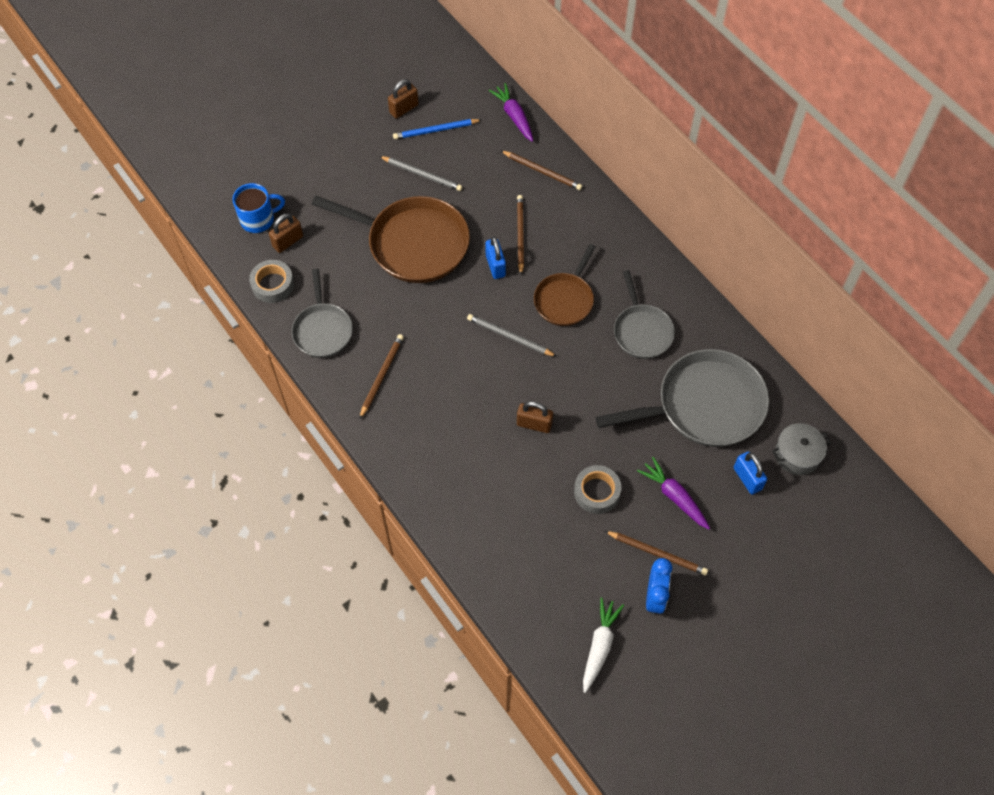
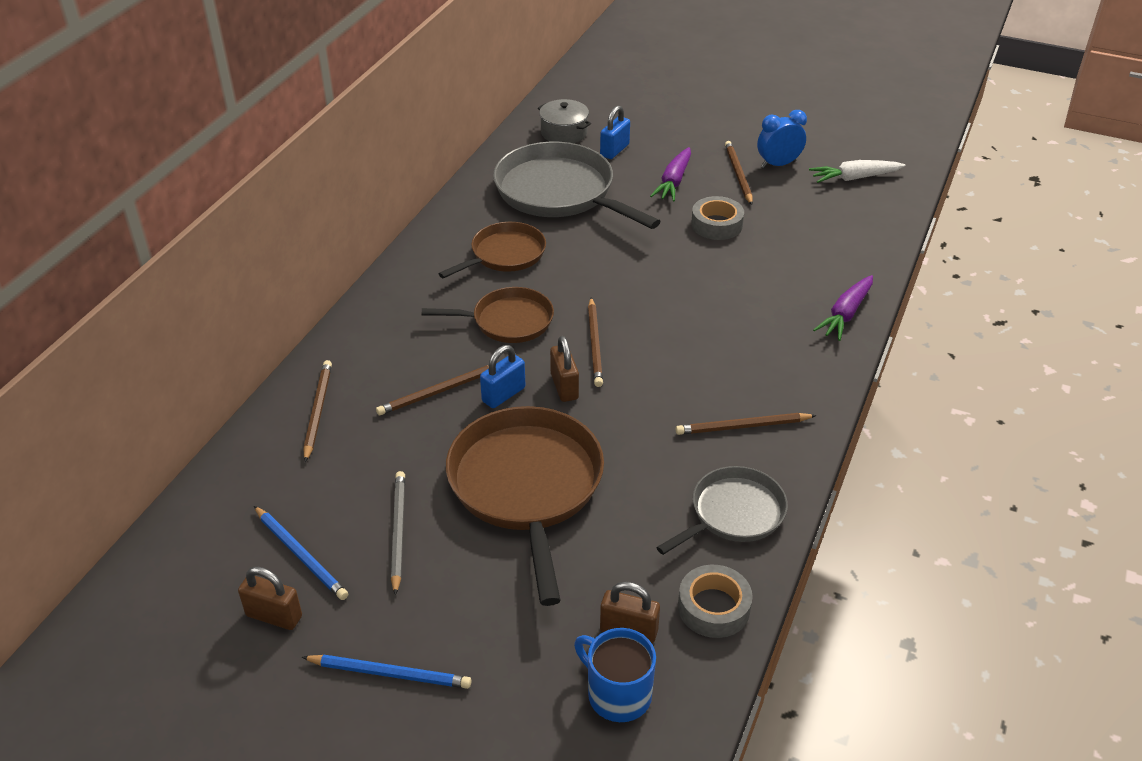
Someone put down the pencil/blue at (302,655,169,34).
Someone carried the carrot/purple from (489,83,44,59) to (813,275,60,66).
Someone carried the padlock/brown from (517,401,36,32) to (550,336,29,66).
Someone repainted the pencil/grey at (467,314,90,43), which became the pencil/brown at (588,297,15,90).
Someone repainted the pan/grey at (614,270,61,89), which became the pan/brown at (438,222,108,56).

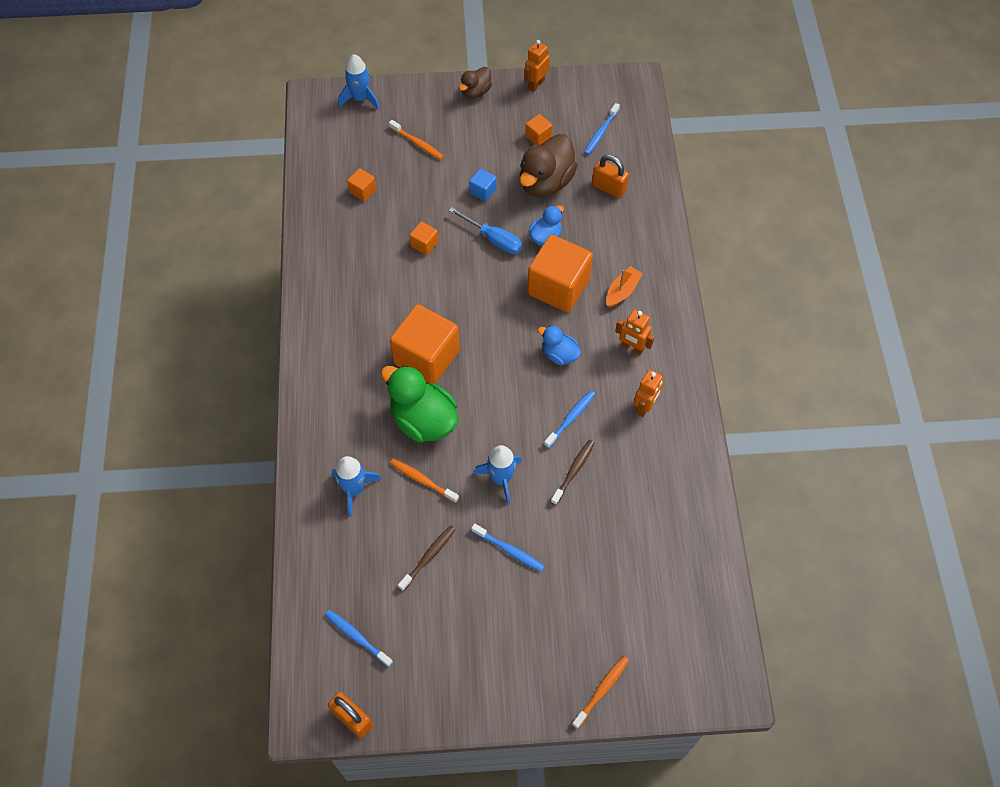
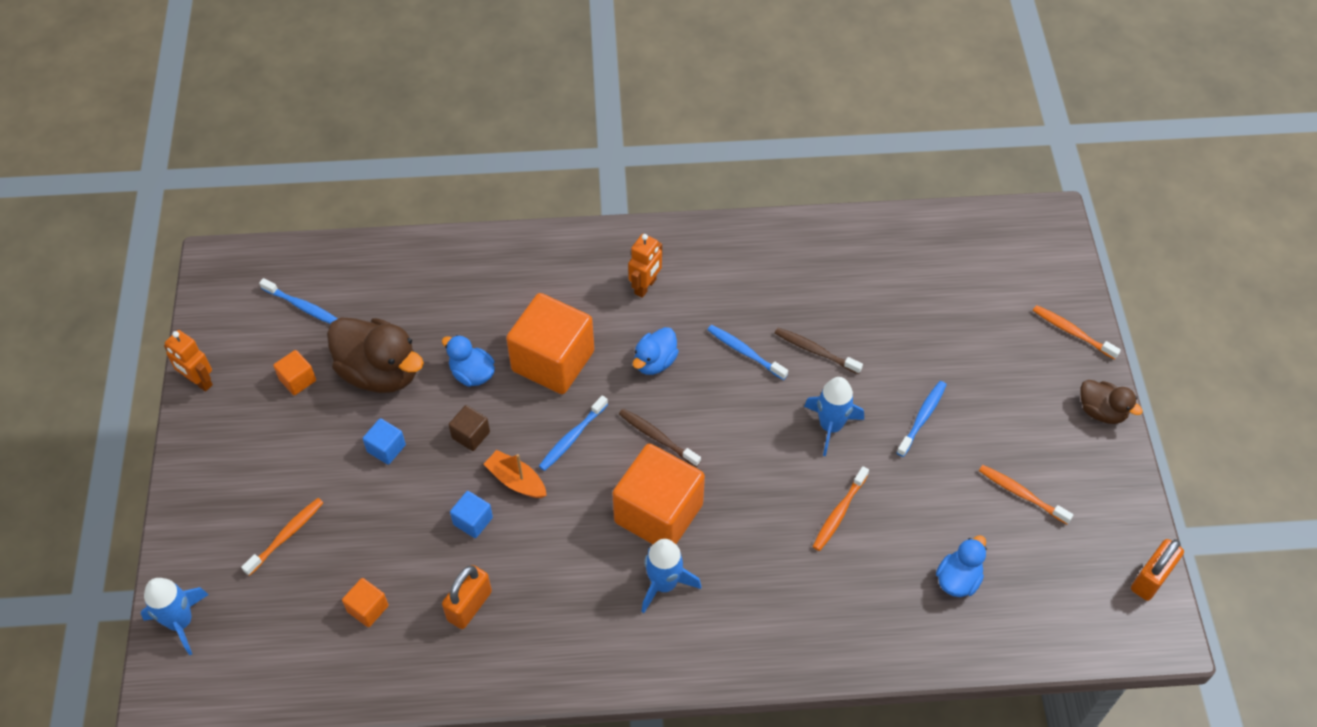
Someone took away the duck/green at (381,365,77,77).
Someone took away the robot/orange at (634,369,29,48).
Someone put down the duck/blue at (936,535,51,62).
Someone put down the toothbrush/orange at (979,465,94,59).
Someone carried the toothbrush/blue from (325,610,68,57) to (539,395,69,76).
Someone carried the rocket/blue from (332,456,49,60) to (641,539,60,74).
Someone carried the toothbrush/brown from (398,526,58,65) to (619,408,82,59).
Someone carried the duck/brown from (459,67,33,32) to (1080,380,63,44).
Someone carried the padlock/orange from (592,155,37,43) to (442,565,50,64).
Someone carried the boat/orange from (606,266,37,42) to (484,450,63,48).
Someone swapped the screwdriver/blue at (449,207,73,47) for the cube/brown at (449,405,41,46).
Someone repainted the cube/orange at (410,222,29,33), which became the cube/blue at (450,491,43,47).

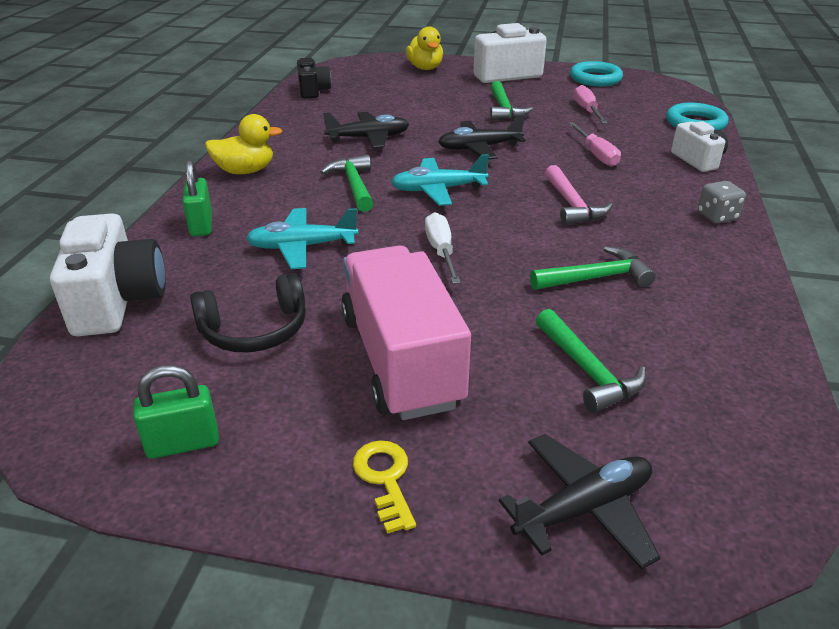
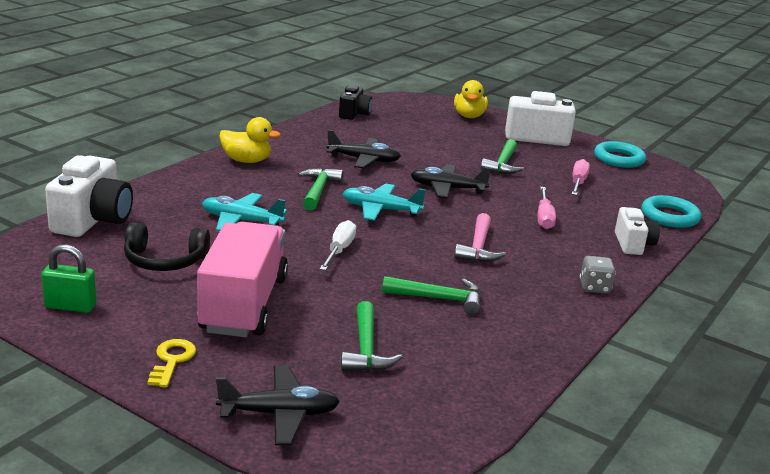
Someone took away the padlock/green at (183,160,29,77).

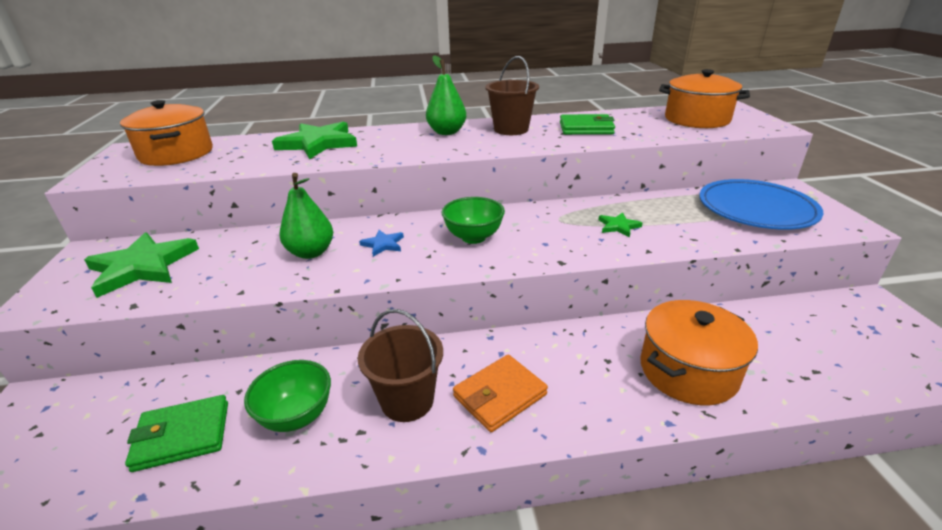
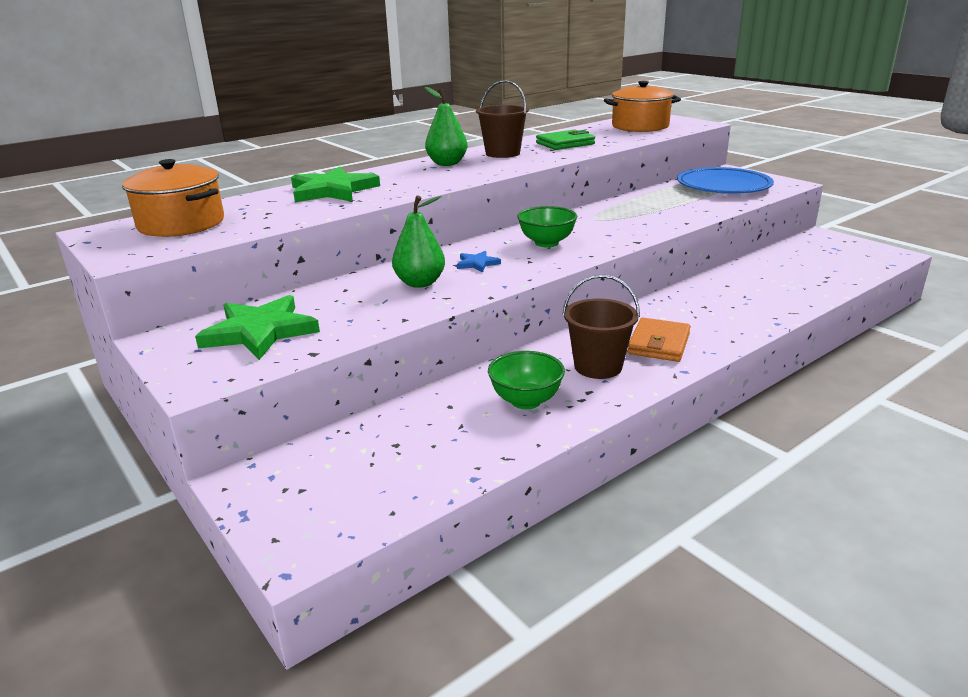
Someone took away the wallet/green at (125,395,103,77).
Someone took away the star/green at (598,212,44,26).
Someone took away the pot/orange at (640,300,118,105).

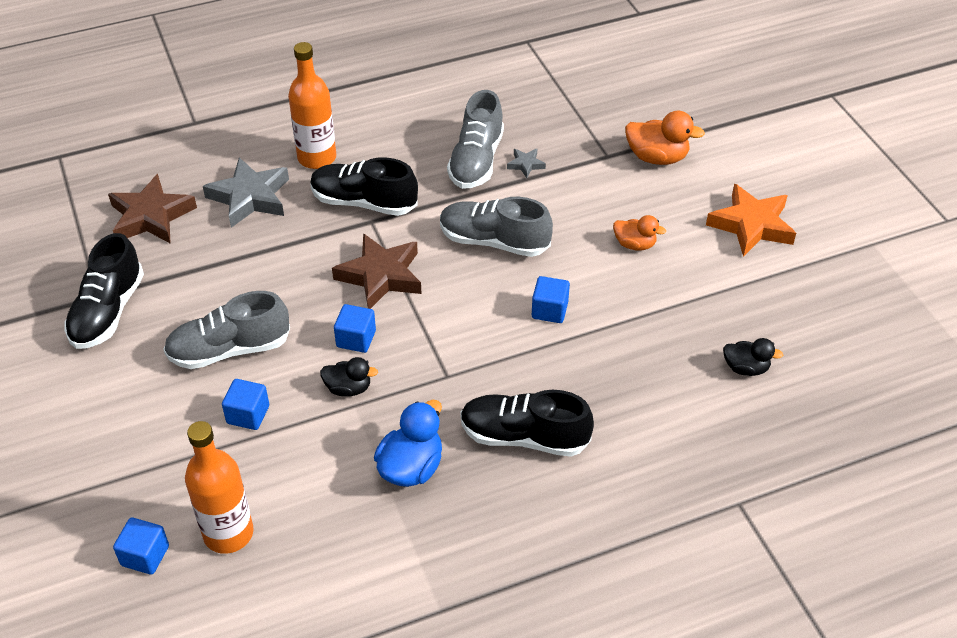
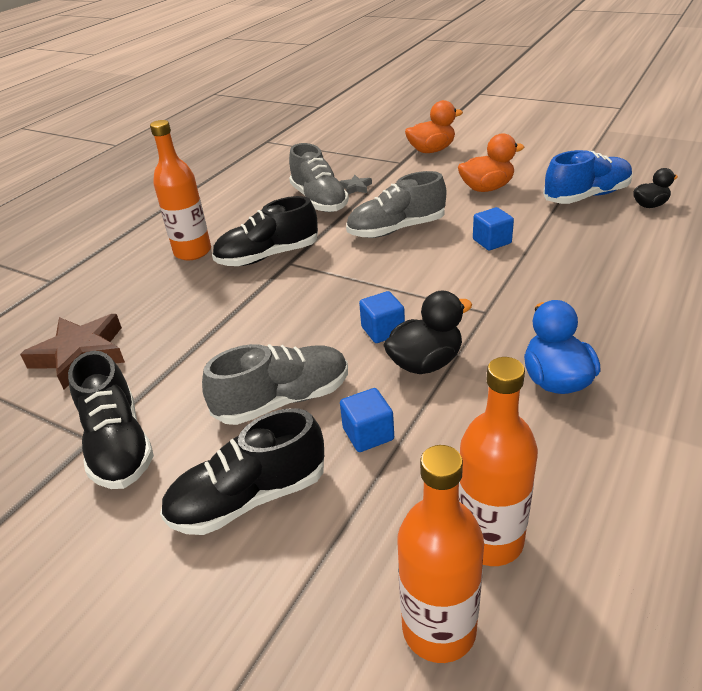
Someone took away the star/grey at (203,157,86,71).
Someone took away the star/brown at (332,233,90,76).
Someone took away the star/orange at (706,184,90,73).
Someone put down the shoe/blue at (543,150,90,54).
Someone carried the shoe/black from (460,390,134,67) to (160,408,164,127).
Someone swapped the cube/blue at (113,518,56,57) for the bottle/orange at (398,445,86,218).
Someone rotated the shoe/grey at (163,291,127,78) by 150 degrees counterclockwise.
Someone scaled the duck/black at (320,357,58,39) by 1.57.
Someone scaled the duck/orange at (613,215,53,36) by 1.57.

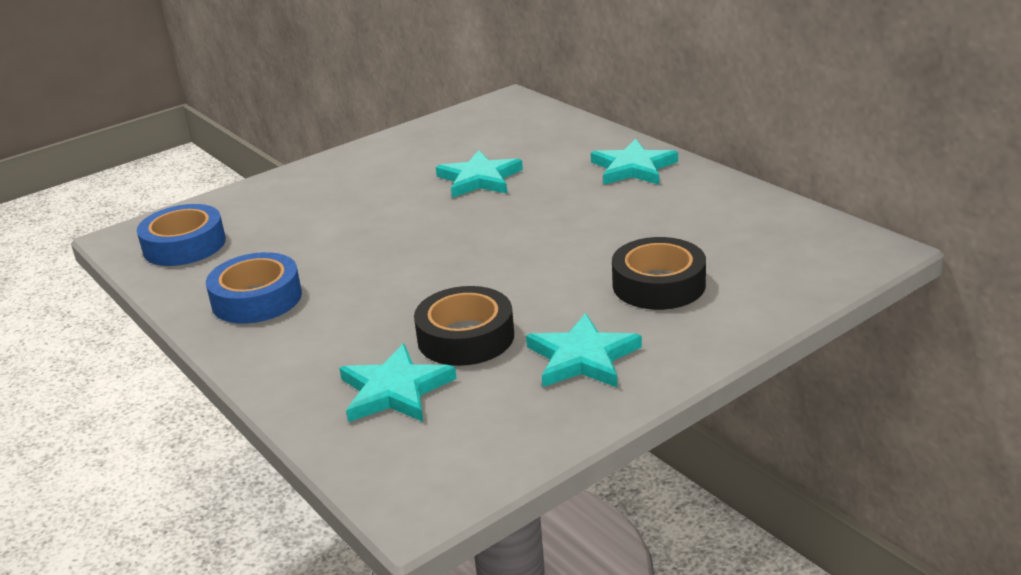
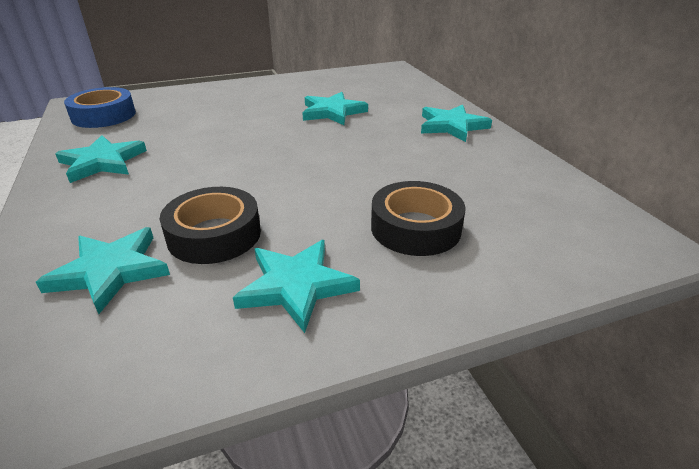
Someone swapped the tape/blue at (206,252,96,72) for the star/turquoise at (55,135,92,48).

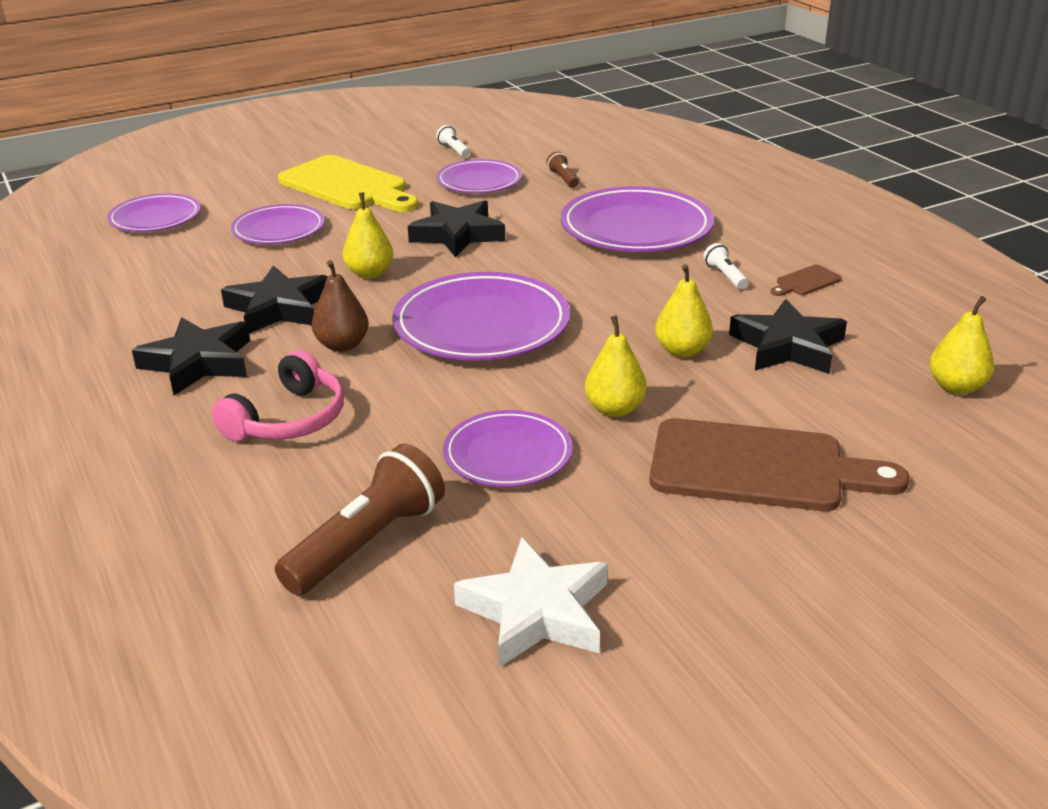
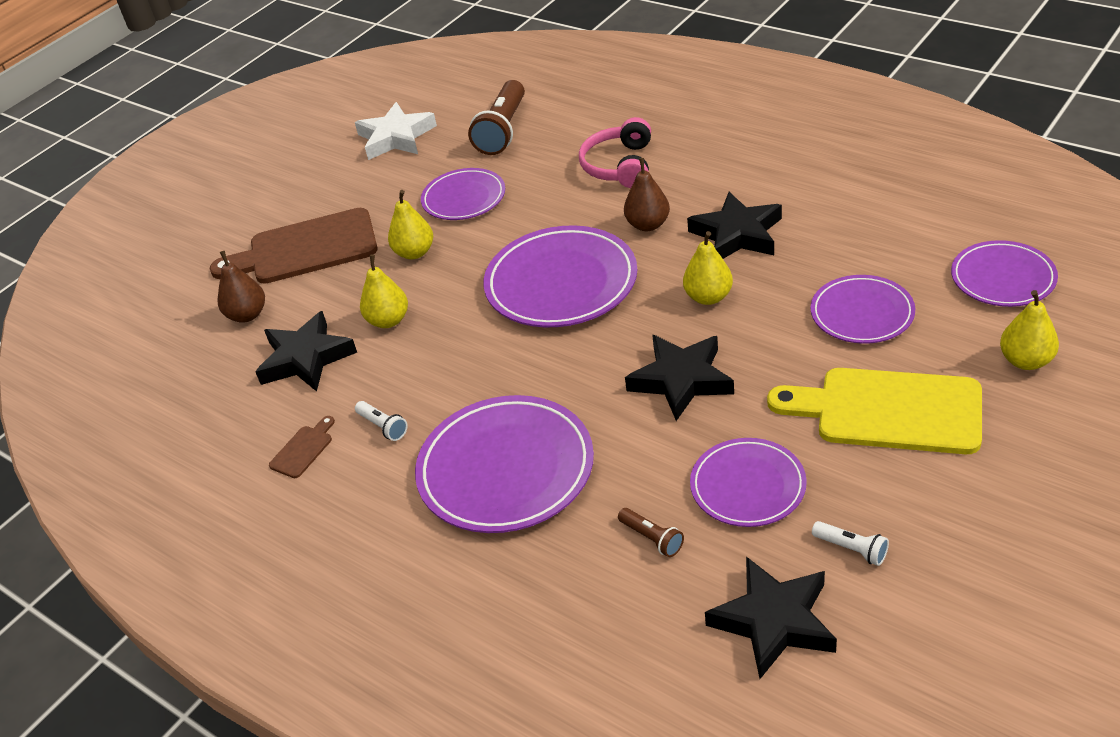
Someone put down the pear/brown at (218,251,47,71).
Someone carried the star/black from (132,317,118,78) to (705,556,132,123).
Someone carried the pear/yellow from (930,296,64,98) to (1000,290,59,80).

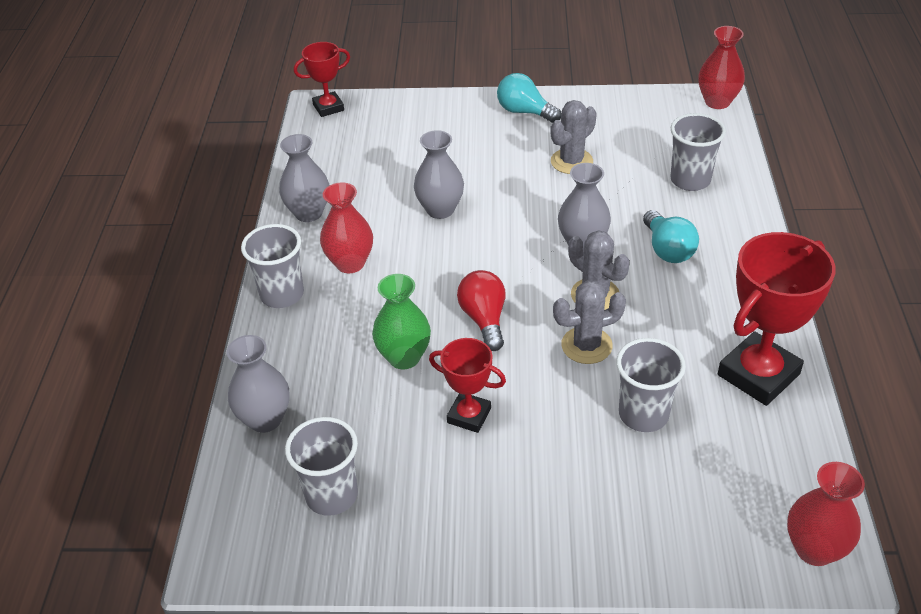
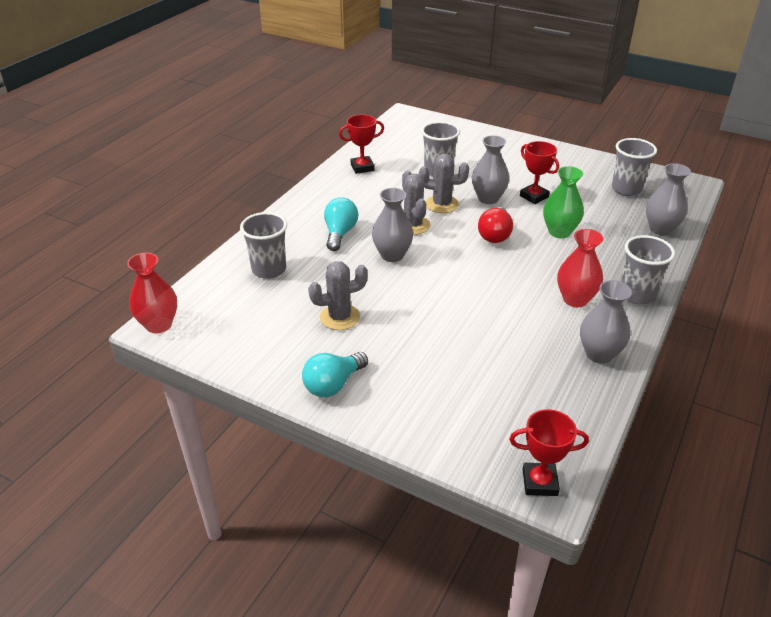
Someone took away the vase/red at (787,462,78,104).
Someone carried the vase/grey from (414,130,50,89) to (472,135,37,69).
Someone rotated the light bulb/turquoise at (497,73,64,50) by 75 degrees clockwise.
Someone scaled the trophy/red at (718,232,118,174) by 0.57.

